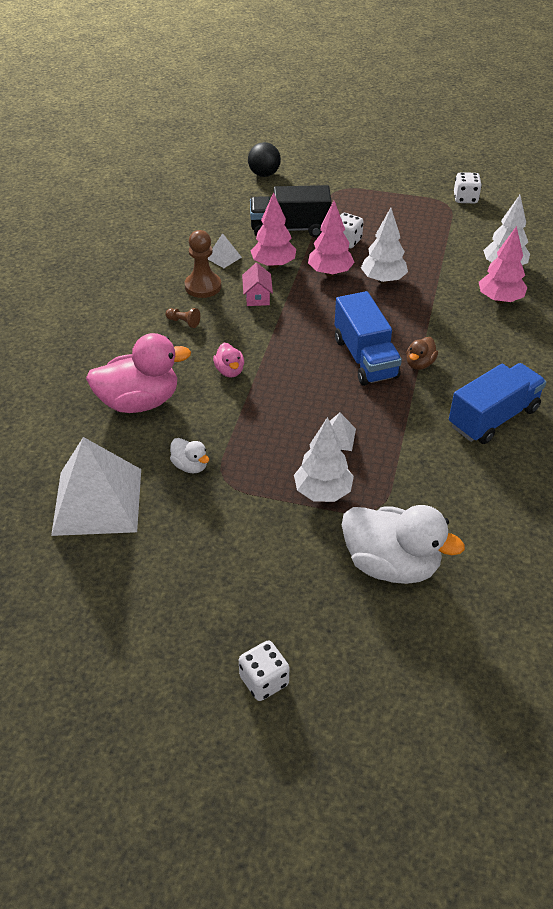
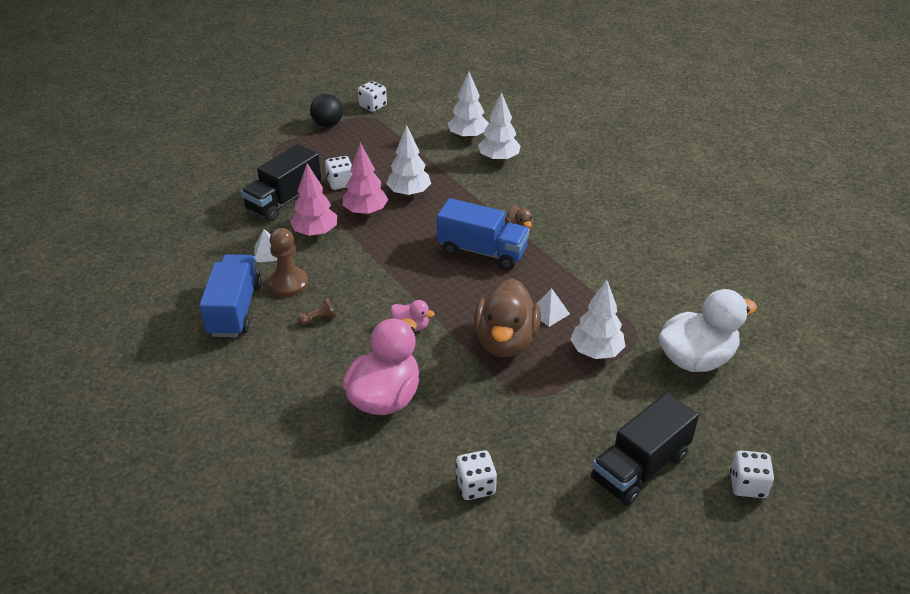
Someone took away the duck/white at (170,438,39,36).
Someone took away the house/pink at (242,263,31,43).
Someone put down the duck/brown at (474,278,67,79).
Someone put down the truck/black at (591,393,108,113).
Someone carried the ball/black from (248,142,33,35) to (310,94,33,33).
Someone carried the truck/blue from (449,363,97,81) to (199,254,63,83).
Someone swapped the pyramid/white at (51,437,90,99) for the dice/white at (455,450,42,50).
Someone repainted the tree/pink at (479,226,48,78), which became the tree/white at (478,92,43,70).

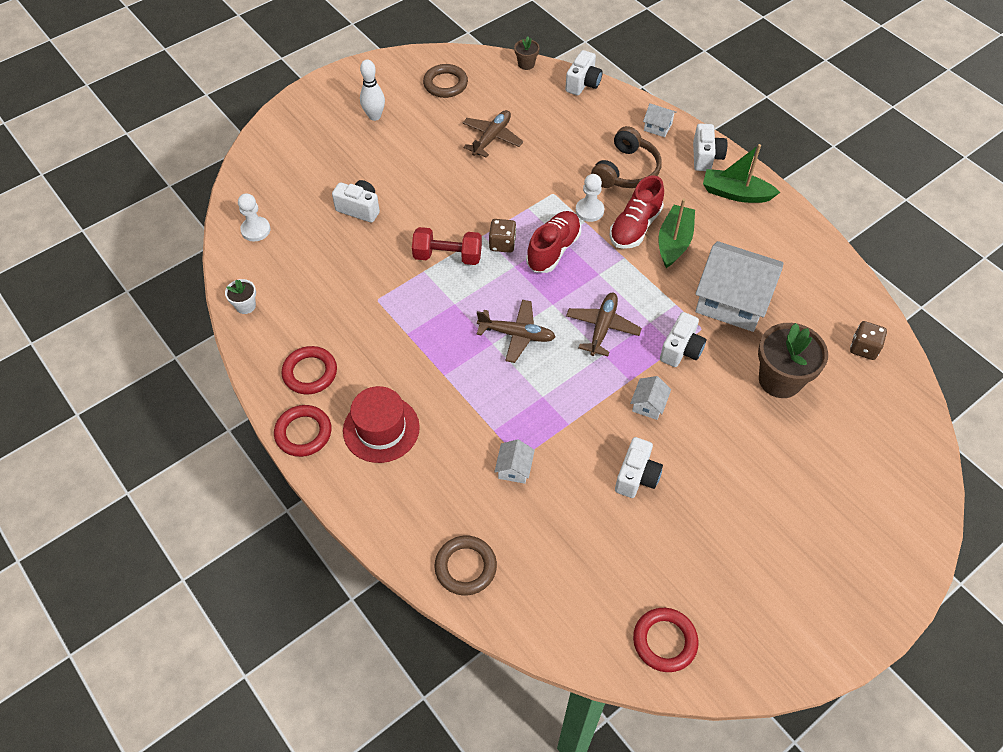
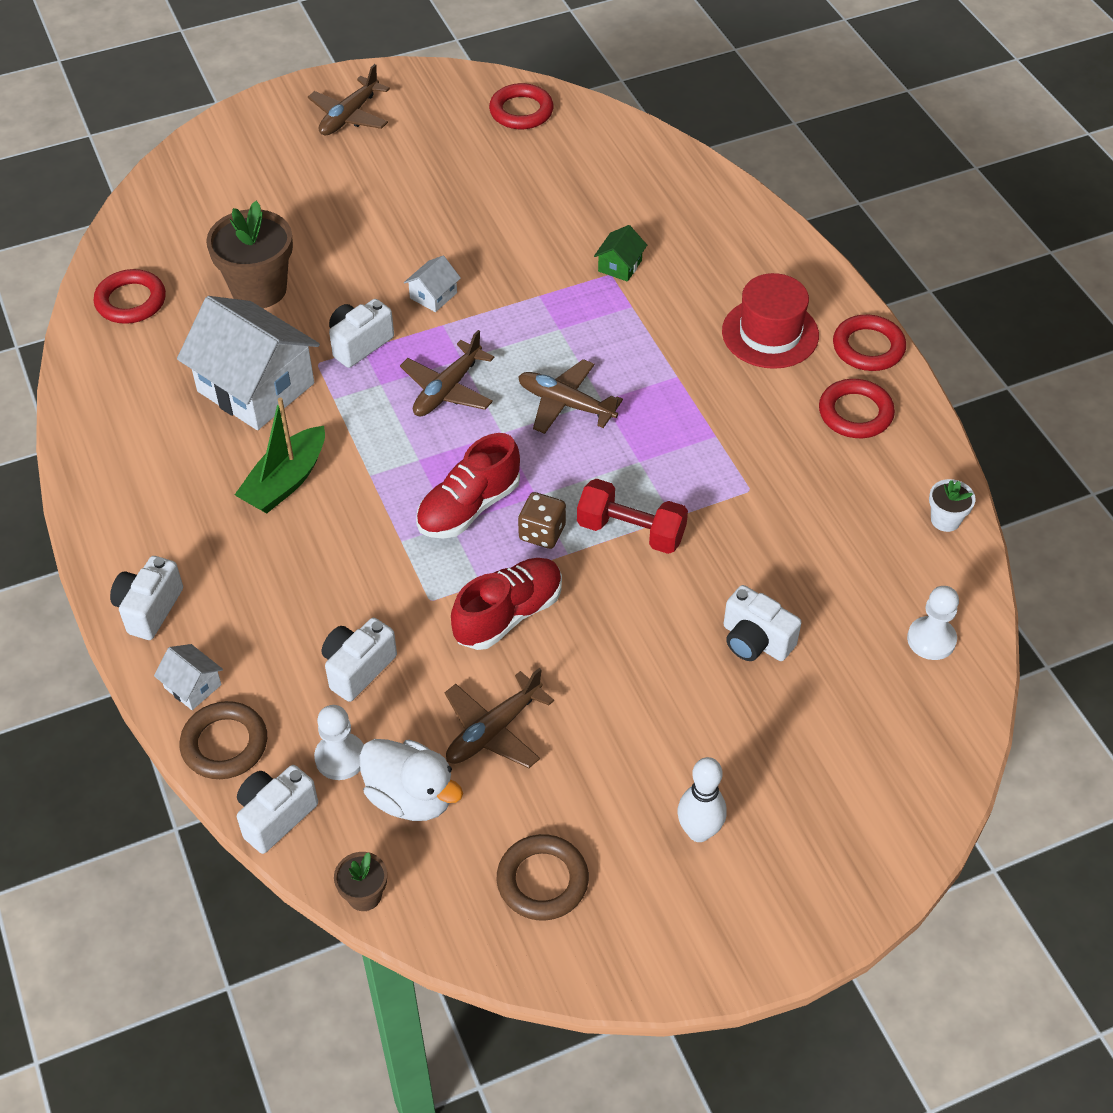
Someone took away the headphones/brown at (591,126,71,62).
Someone took away the boat/green at (703,144,77,59).
Someone put down the plane/brown at (308,64,82,71).
Someone put down the duck/white at (359,739,104,82).
Someone carried the ring/brown from (435,536,62,59) to (180,701,87,78).
Someone carried the pawn/white from (576,174,28,48) to (314,705,50,75).
Someone carried the shoe/red from (610,175,54,74) to (451,558,111,92).
Someone carried the camera/white from (615,437,48,61) to (322,618,75,84).
Someone swapped the dice/brown at (850,321,37,39) for the ring/red at (94,269,72,55).
Someone repainted the house/white at (494,439,41,45), which became the house/green at (594,225,53,57).

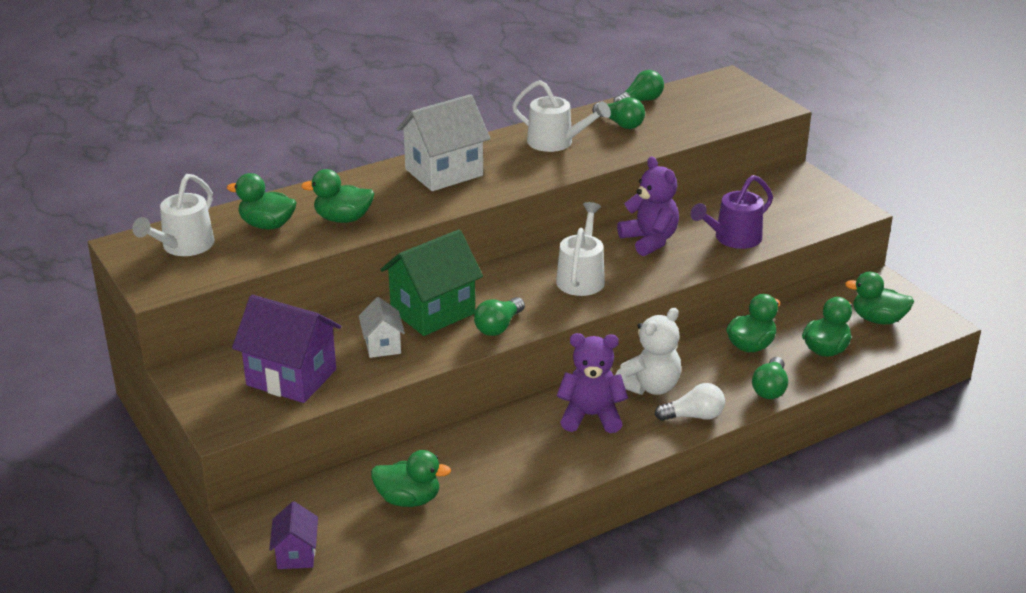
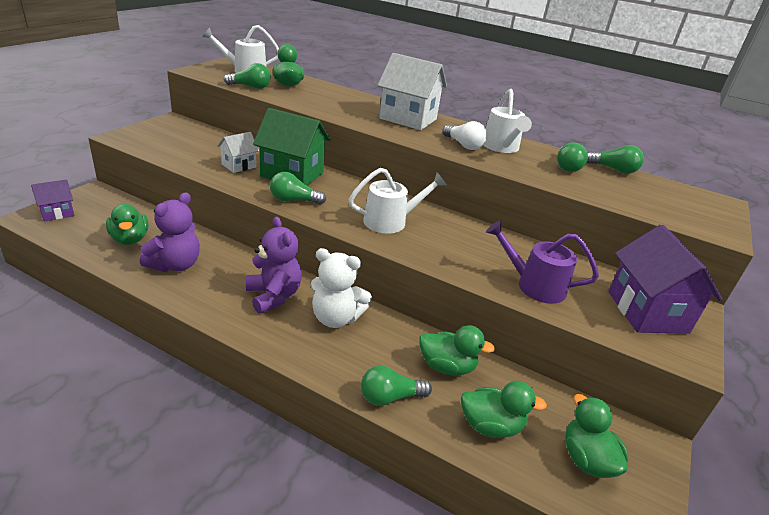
Someone took away the duck/green at (301,169,73,54).
Someone put down the light bulb/green at (224,63,47,26).
Someone carried the house/purple from (232,295,109,108) to (608,225,114,109).
Someone carried the teddy bear/purple from (617,157,62,99) to (139,192,61,80).
Someone carried the light bulb/white from (655,383,70,38) to (442,121,45,29).

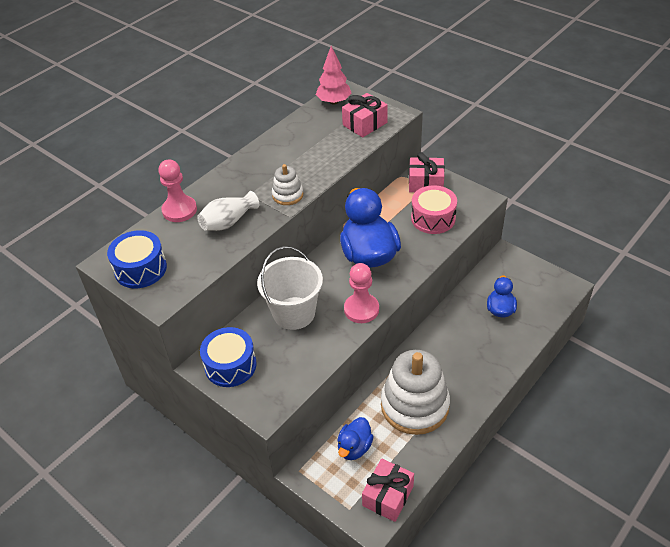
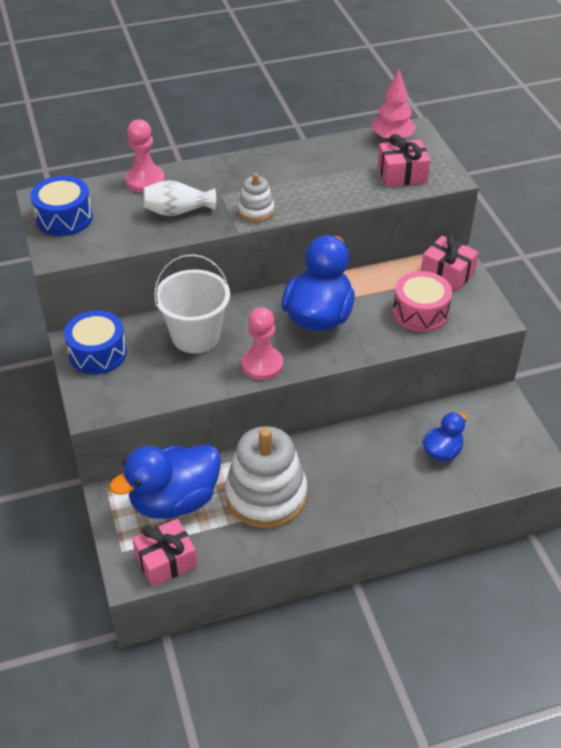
Someone scaled the duck/blue at (337,417,37,43) by 1.89.

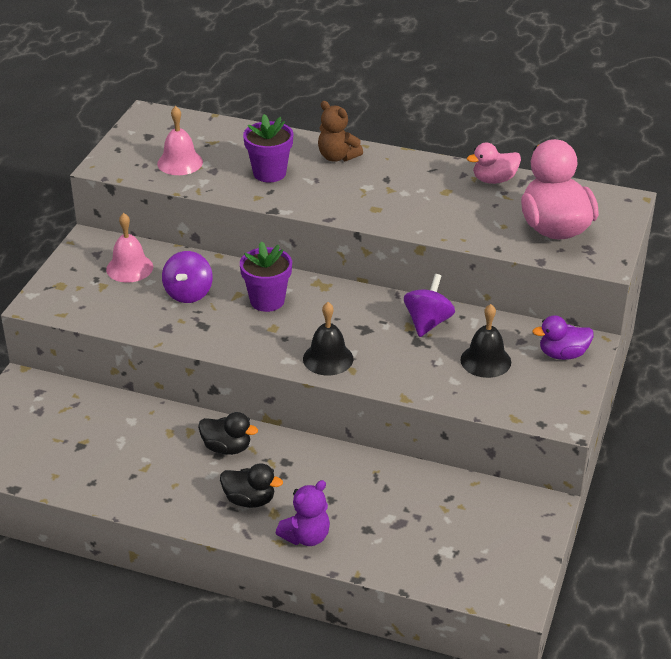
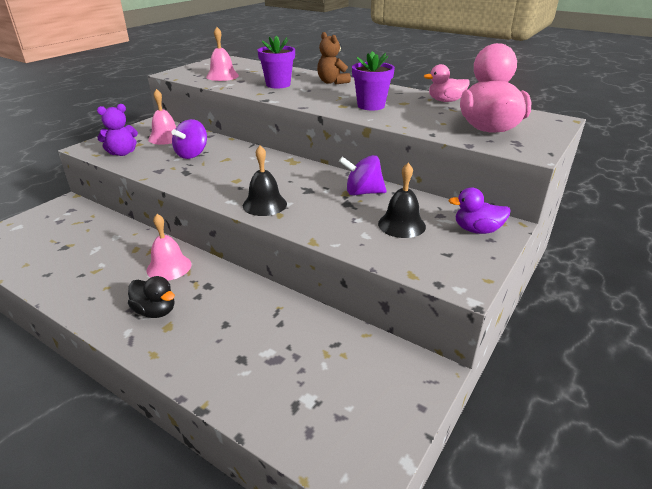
Someone carried the flower pot/purple from (240,241,52,71) to (352,51,43,59).
Someone carried the teddy bear/purple from (276,480,54,66) to (97,104,41,52).
Someone swapped the duck/black at (198,412,60,43) for the bell/pink at (147,214,44,67).
Someone rotated the spinning top/purple at (404,274,51,63) by 120 degrees counterclockwise.

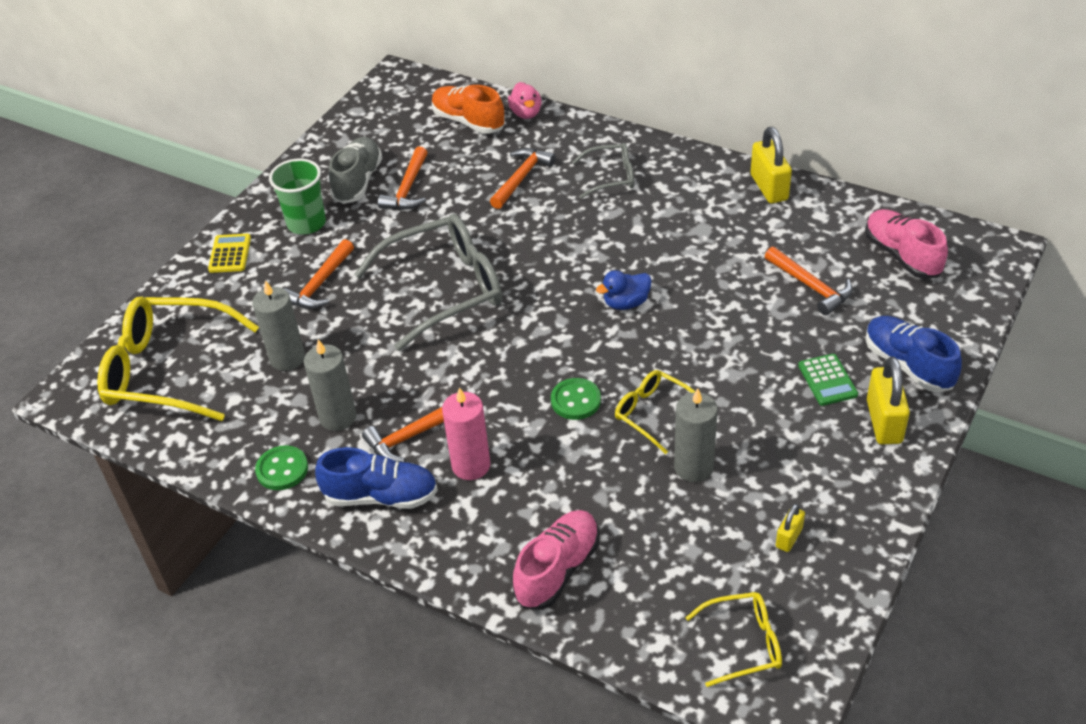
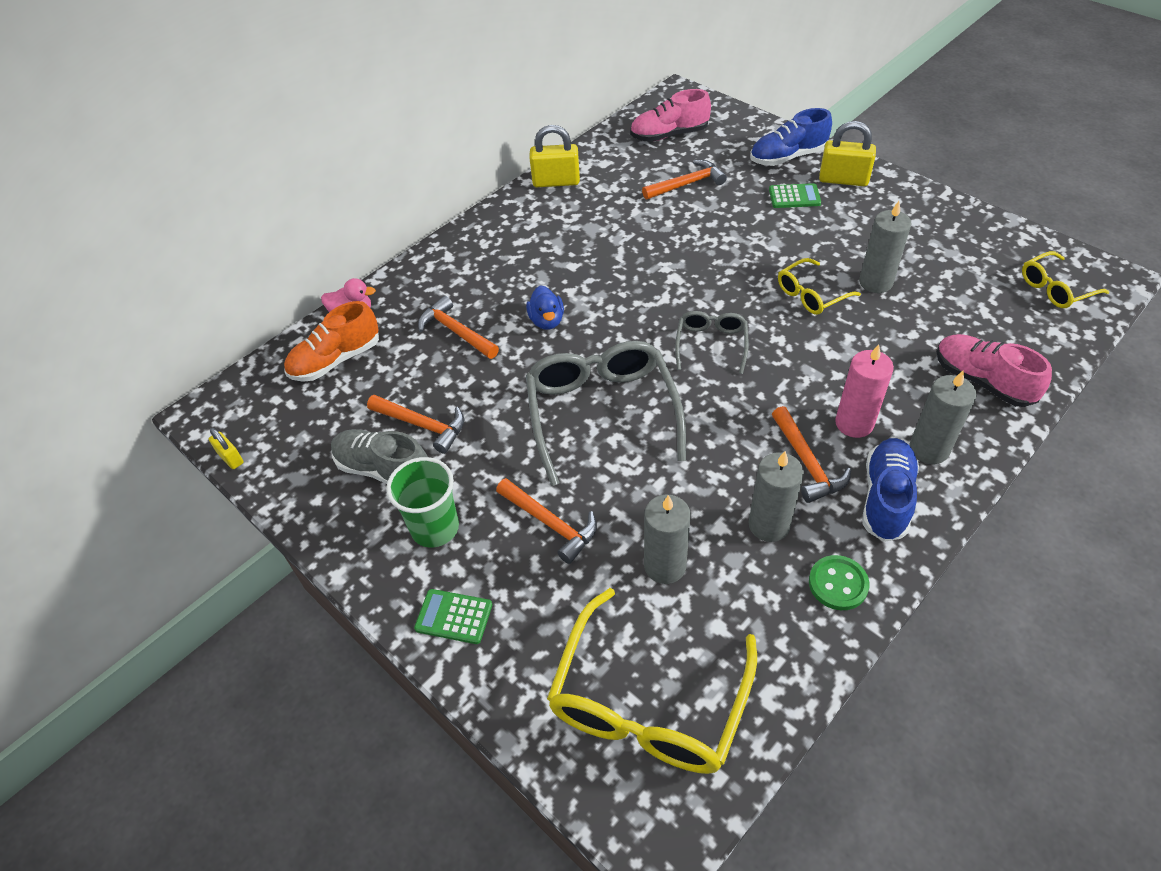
Someone took away the button/green at (551,378,50,42).
Someone put down the candle/grey at (909,371,68,93).
Someone carried the glasses/grey from (573,143,61,55) to (675,311,74,63).
Someone carried the duck/blue from (596,270,56,40) to (526,285,38,45).
Someone carried the padlock/yellow from (776,504,29,48) to (209,428,35,41).
Someone repainted the calculator/yellow at (208,234,43,39), which became the calculator/green at (414,589,78,55).
Someone rotated the glasses/yellow at (685,592,97,95) by 120 degrees counterclockwise.

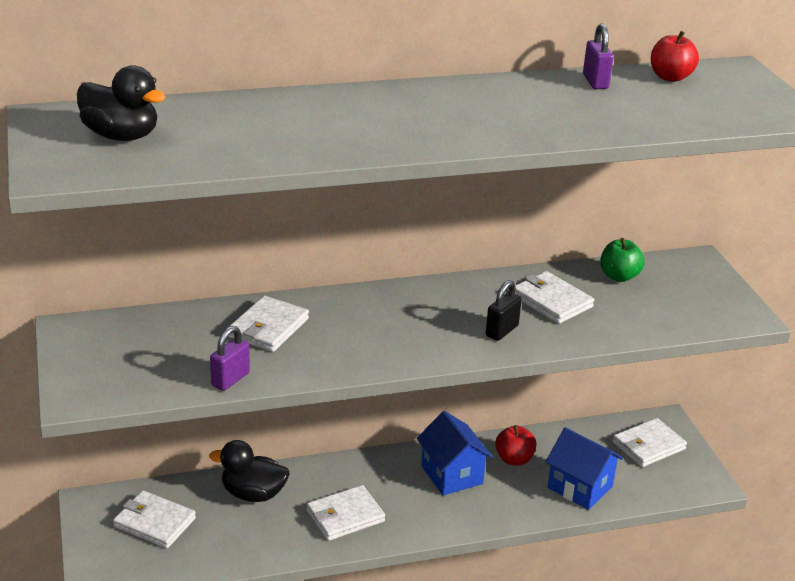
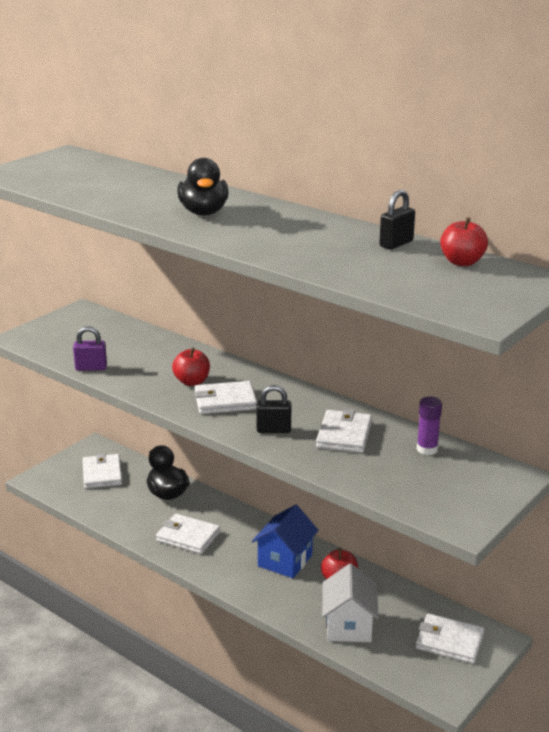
Someone put down the apple/red at (172,348,38,38).
Someone carried the duck/black from (77,65,89,76) to (177,158,51,57).
Someone carried the wallet/white from (228,296,81,56) to (195,381,62,33).
Someone swapped the apple/green at (600,238,45,44) for the glue stick/purple at (417,396,25,59).
Someone repainted the house/blue at (546,427,77,83), which became the house/white at (322,564,57,78).
Someone repainted the padlock/purple at (583,23,31,66), which became the padlock/black at (379,190,36,60).

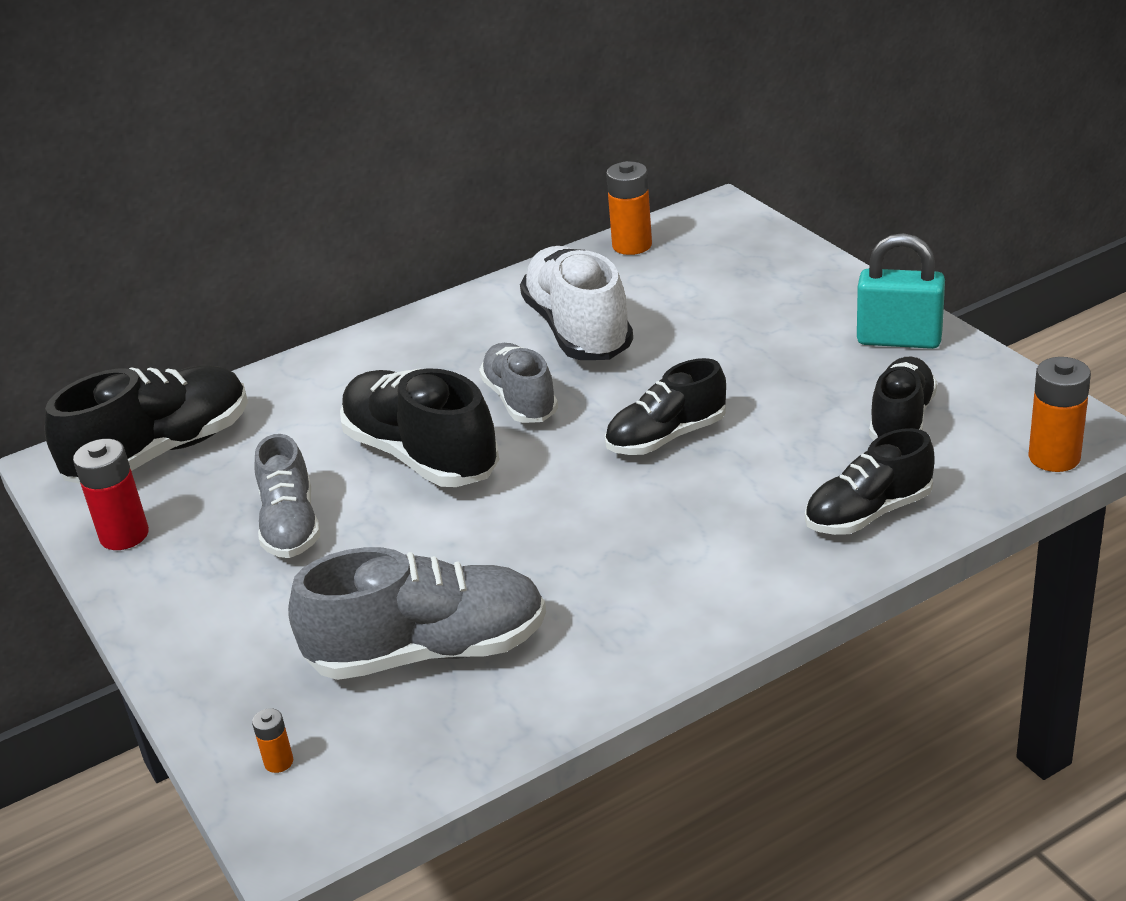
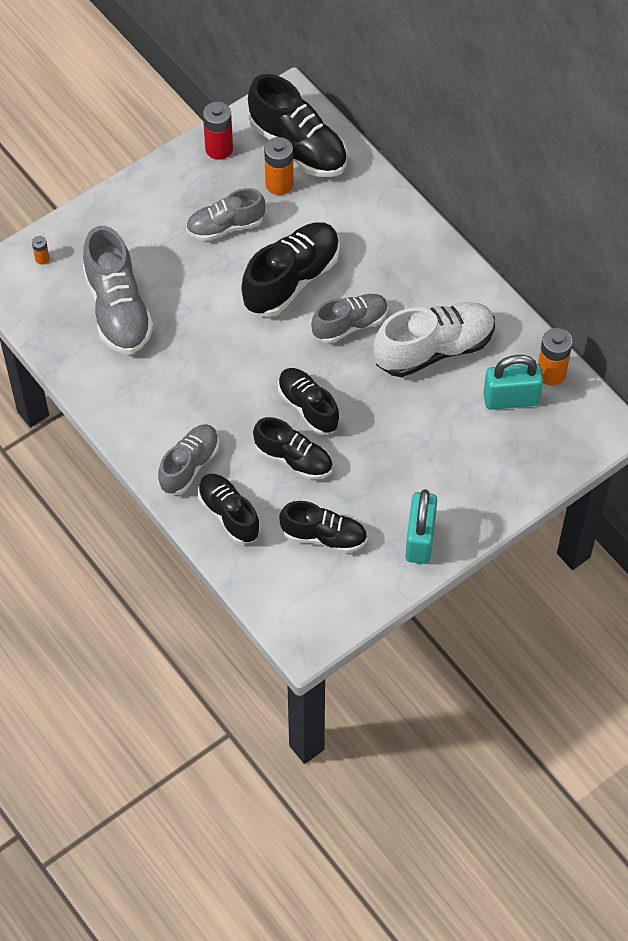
Someone put down the shoe/grey at (158,424,61,71).
Someone put down the shoe/black at (253,417,80,62).
Someone put down the padlock/turquoise at (483,355,60,55).
Someone carried the battery/orange from (1029,357,62,115) to (264,137,30,58).

